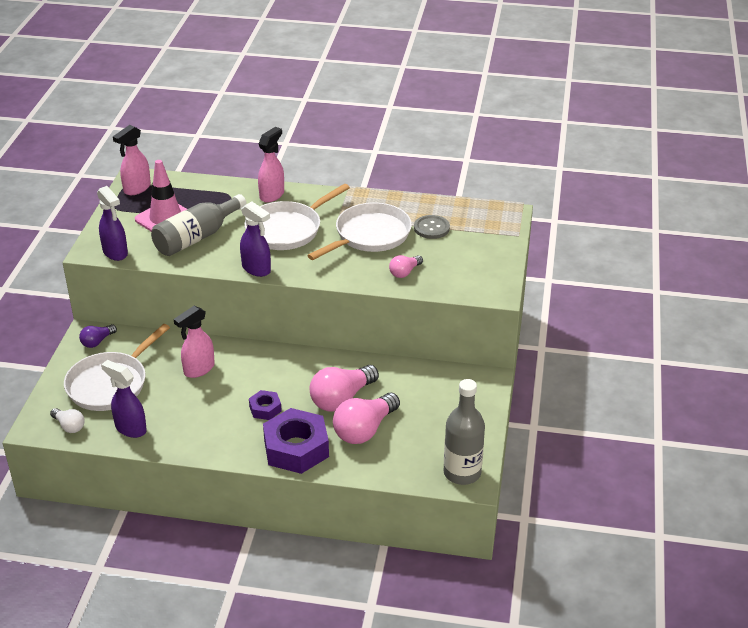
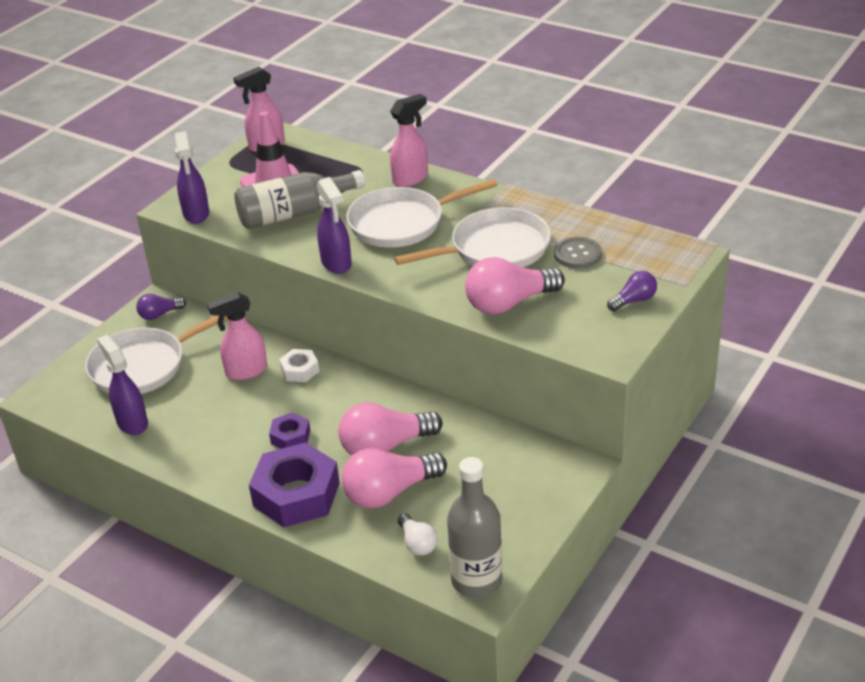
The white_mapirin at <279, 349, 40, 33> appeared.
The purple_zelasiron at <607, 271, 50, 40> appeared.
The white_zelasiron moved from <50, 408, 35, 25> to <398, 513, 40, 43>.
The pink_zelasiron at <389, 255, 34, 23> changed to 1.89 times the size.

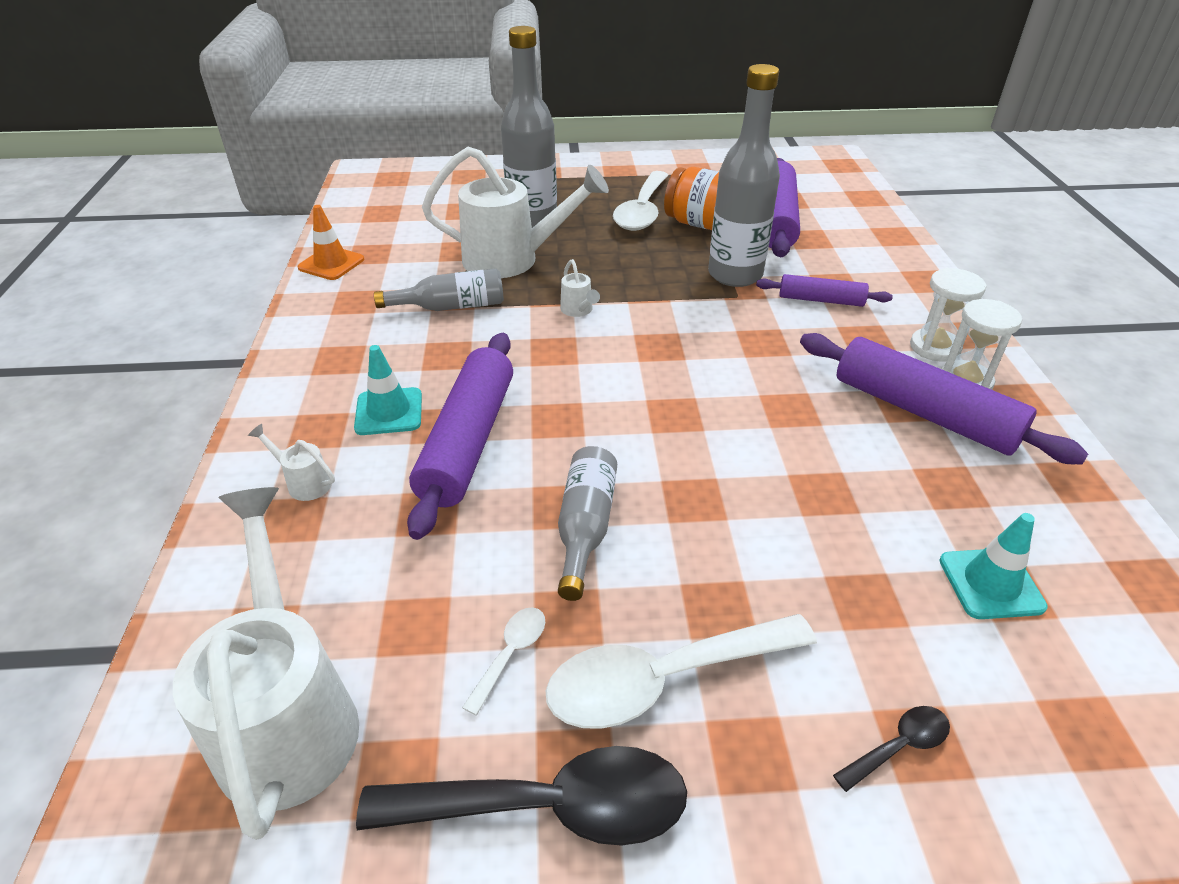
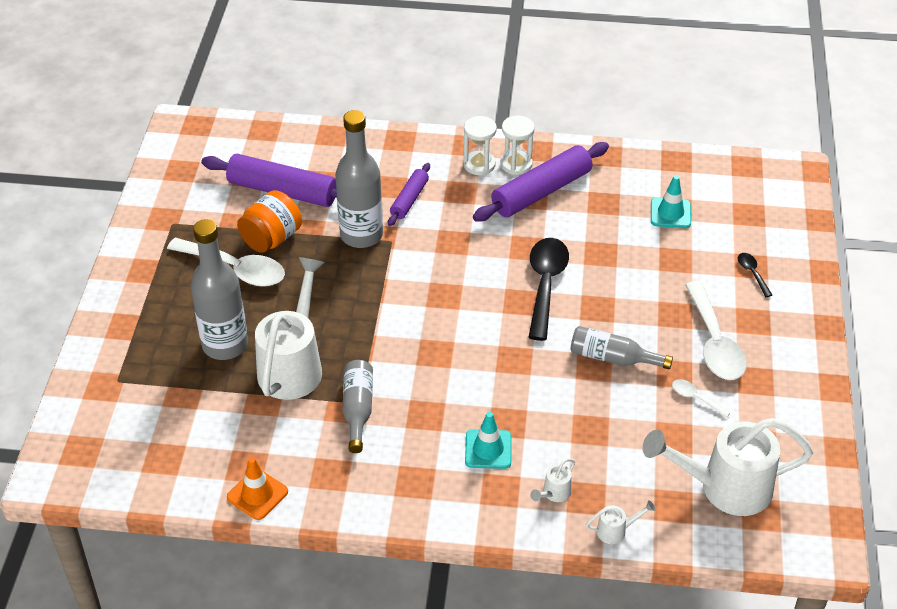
The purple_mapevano at <407, 333, 106, 207> disappeared.
The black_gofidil moved from <356, 746, 331, 100> to <528, 238, 41, 103>.
The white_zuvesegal moved from <560, 259, 40, 58> to <586, 500, 70, 44>.

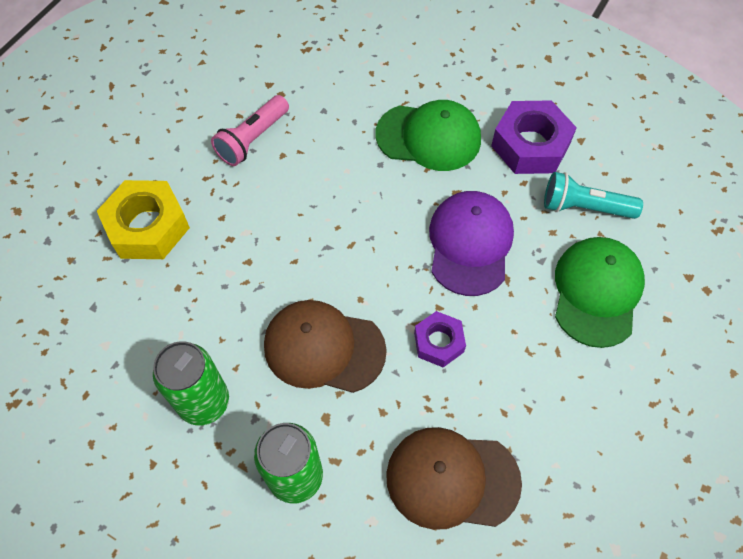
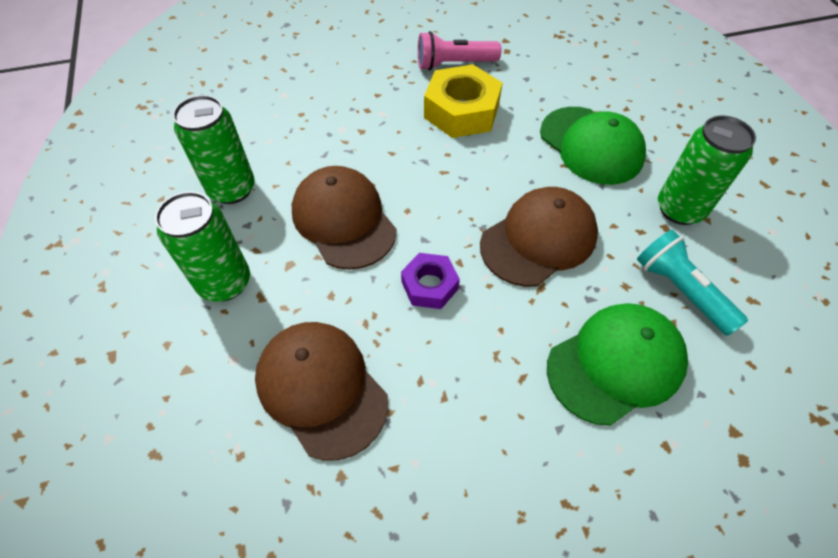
The yellow_mapirin moved from <97, 180, 93, 79> to <424, 64, 79, 74>.
The purple_mapirin at <491, 100, 86, 74> was replaced by the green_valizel at <658, 116, 98, 109>.
The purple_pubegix at <429, 191, 85, 105> became the brown_pubegix at <480, 187, 118, 100>.

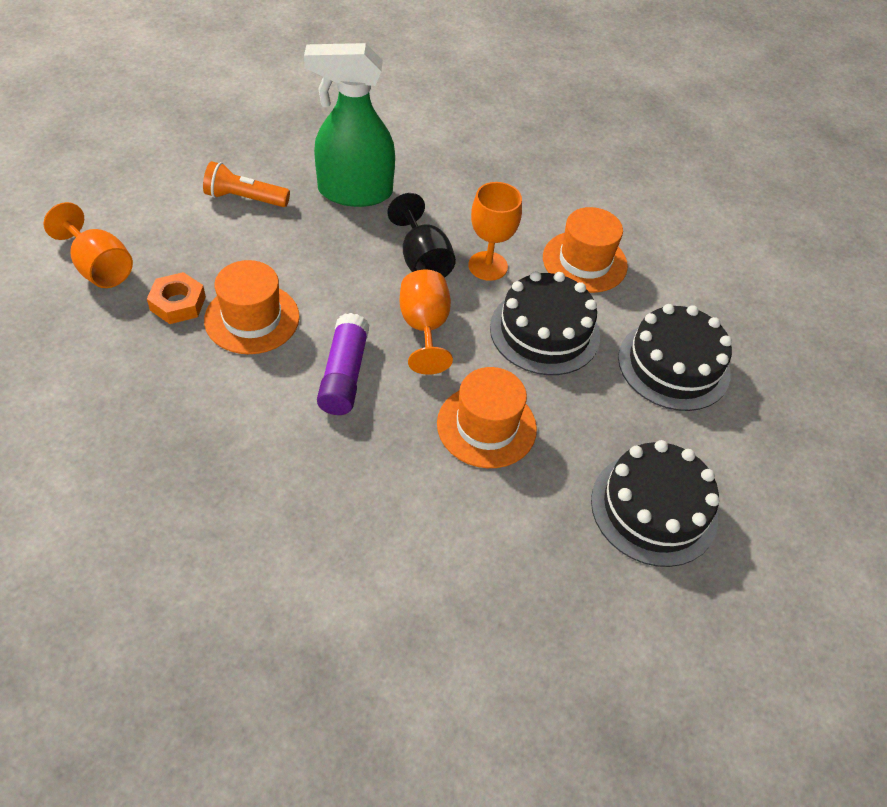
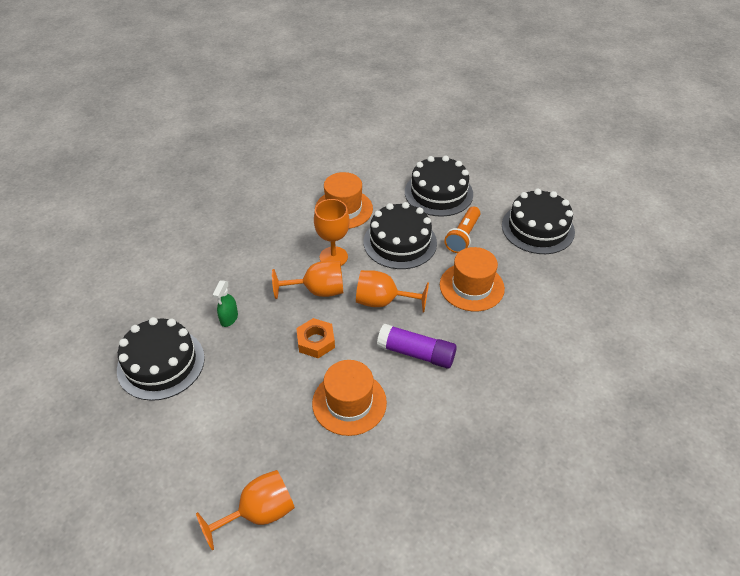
The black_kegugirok at <117, 317, 88, 84> appeared.
The orange_mapirin moved from <147, 272, 59, 52> to <296, 318, 39, 40>.
The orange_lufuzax moved from <203, 161, 87, 46> to <444, 206, 36, 47>.
The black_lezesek at <387, 193, 69, 85> became the orange_lezesek at <272, 261, 71, 38>.
The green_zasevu at <304, 43, 91, 164> changed to 0.40 times the size.

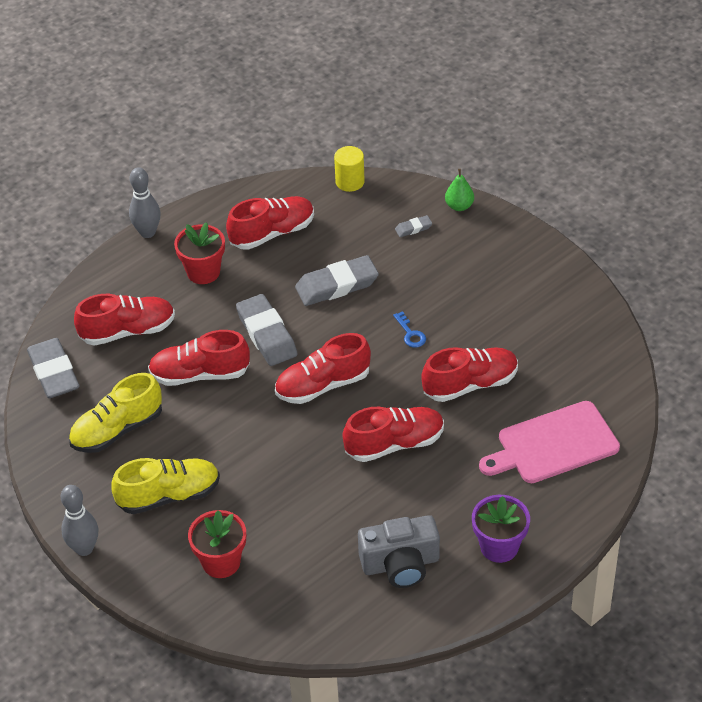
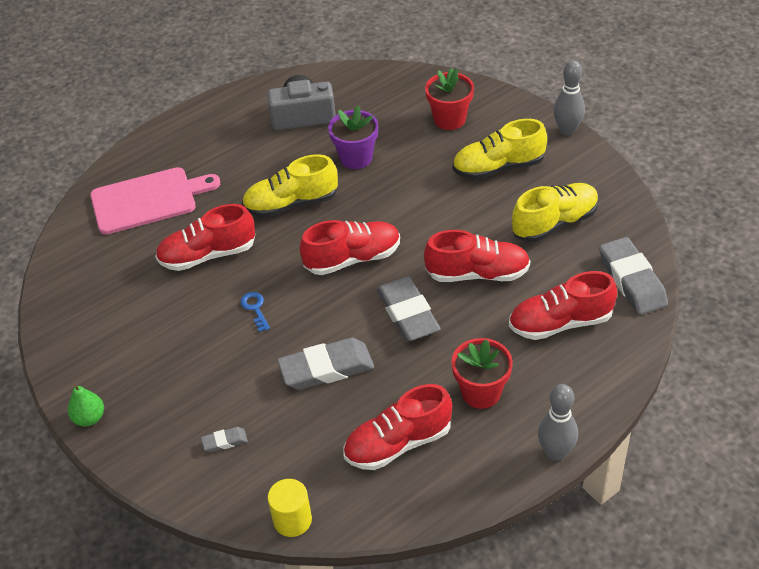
The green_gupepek moved from <445, 169, 29, 42> to <68, 384, 36, 42>.
The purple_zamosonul moved from <472, 495, 58, 68> to <328, 106, 50, 63>.
The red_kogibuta at <343, 407, 101, 55> became the yellow_kogibuta at <242, 154, 96, 64>.

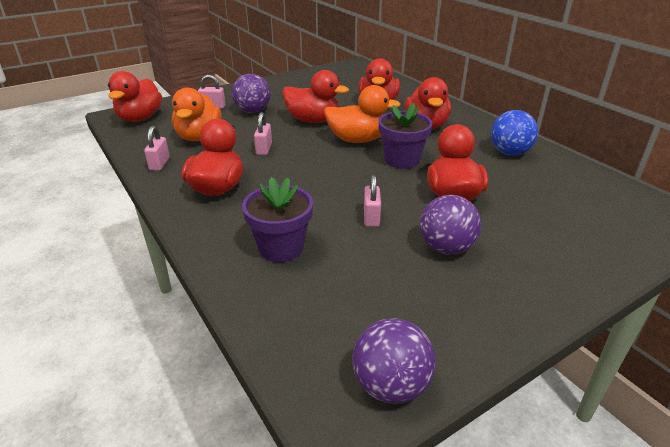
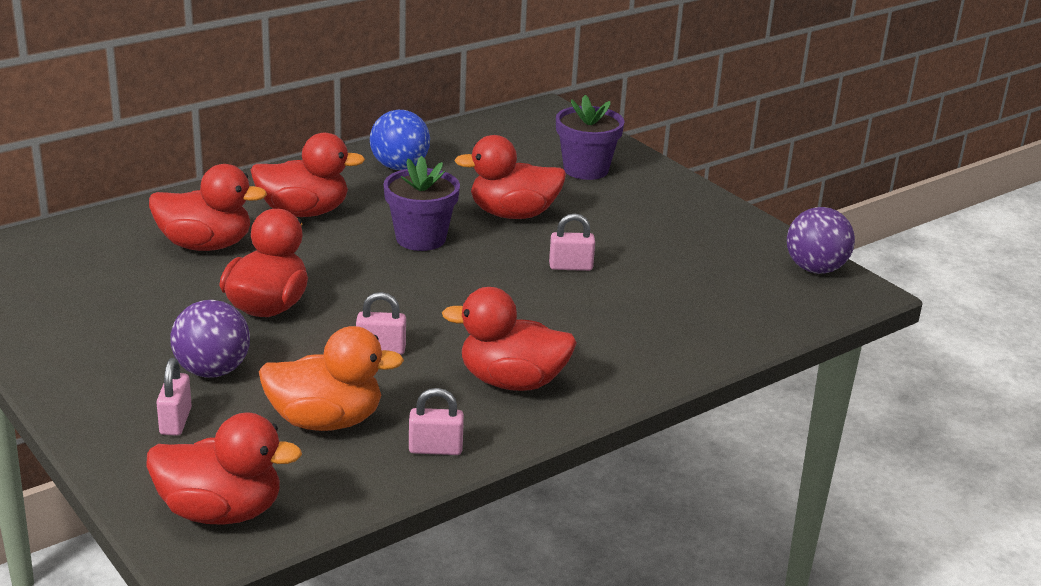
The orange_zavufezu at <324, 85, 77, 58> disappeared.
The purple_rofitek at <420, 195, 62, 60> disappeared.
The purple_zamosonul moved from <242, 177, 71, 85> to <556, 95, 69, 85>.

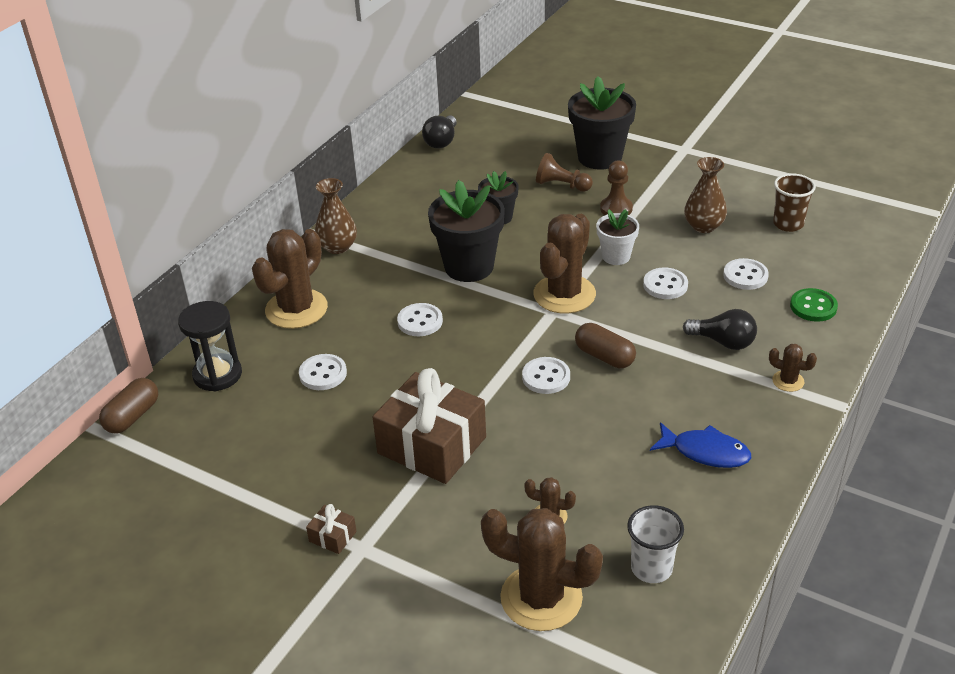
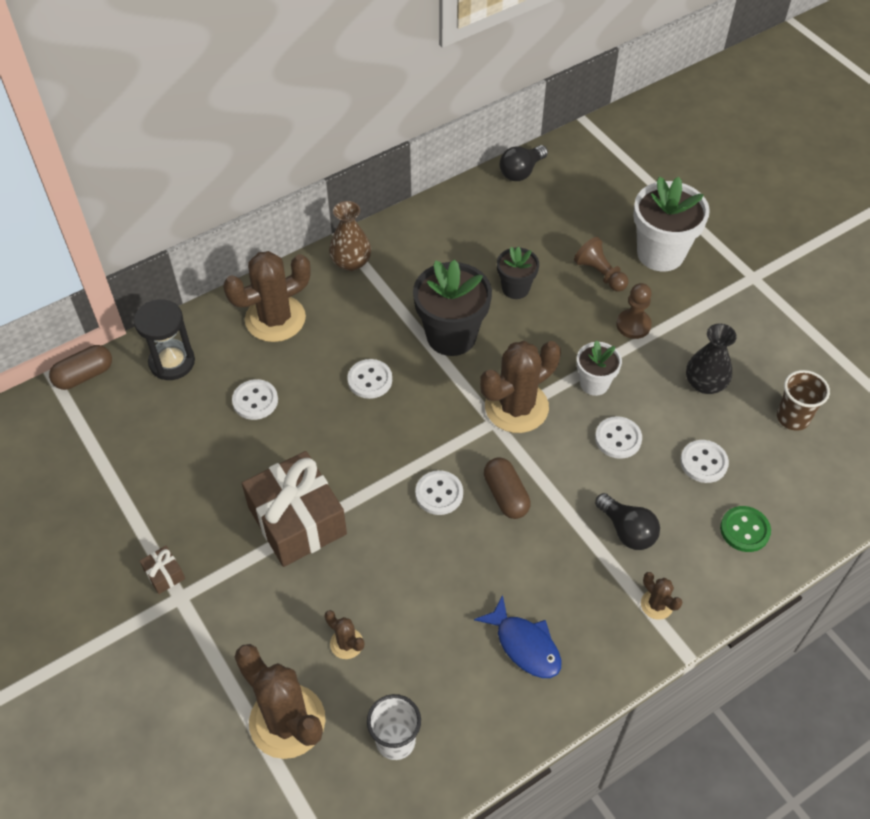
The black_zamosonul at <568, 76, 68, 94> became the white_zamosonul at <633, 176, 77, 95>.
The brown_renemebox at <684, 157, 43, 76> became the black_renemebox at <686, 324, 51, 70>.

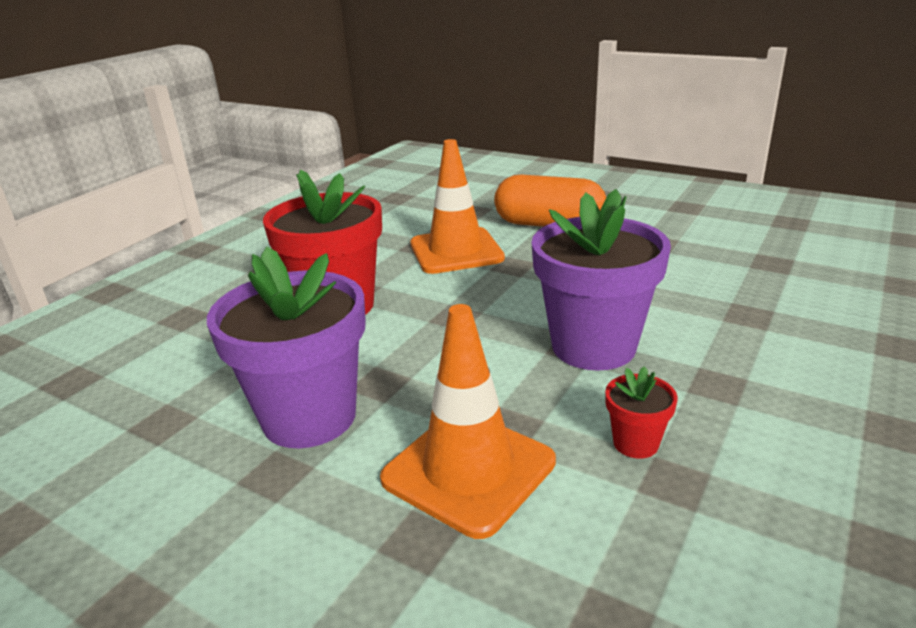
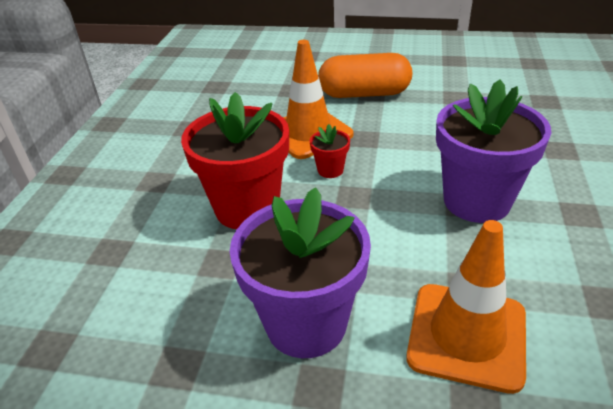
The red_zamosonul moved from <605, 366, 73, 93> to <310, 124, 40, 54>.

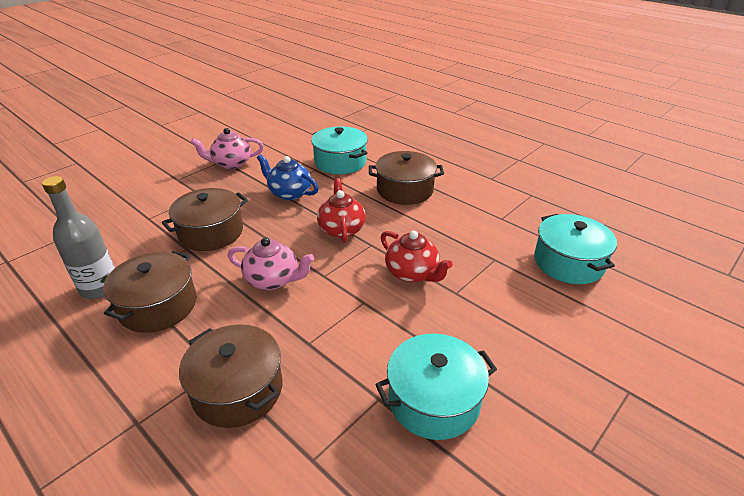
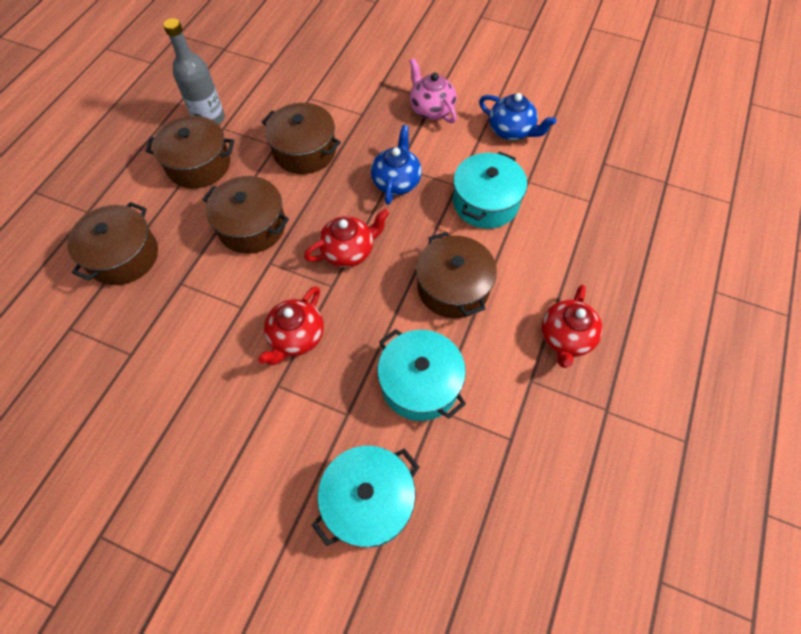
The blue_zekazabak at <479, 93, 77, 47> appeared.
The red_zekazabak at <541, 285, 62, 83> appeared.
The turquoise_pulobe moved from <375, 334, 122, 106> to <378, 329, 88, 92>.
The pink_zekazabak at <228, 237, 86, 53> was replaced by the brown_pulobe at <202, 176, 87, 78>.

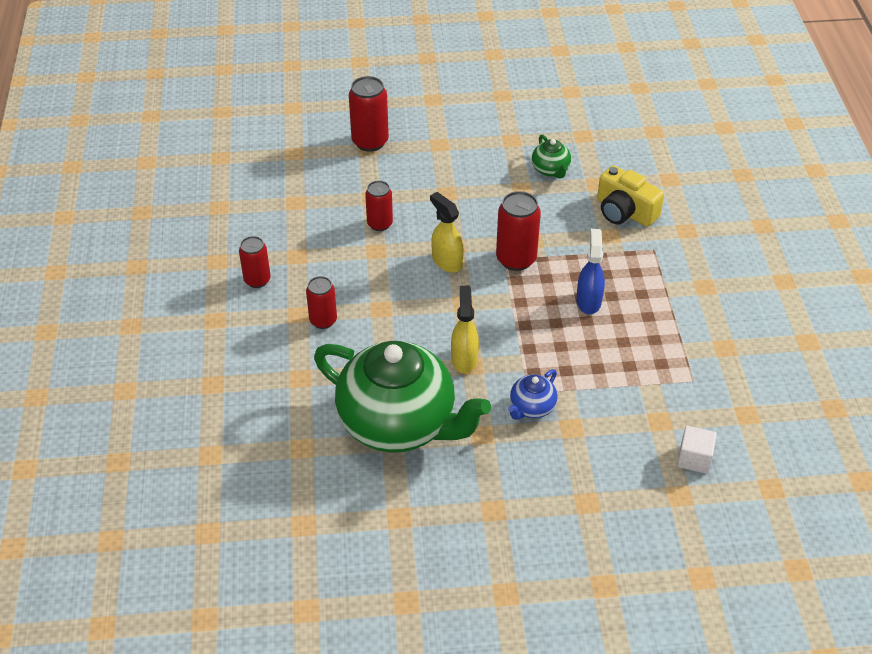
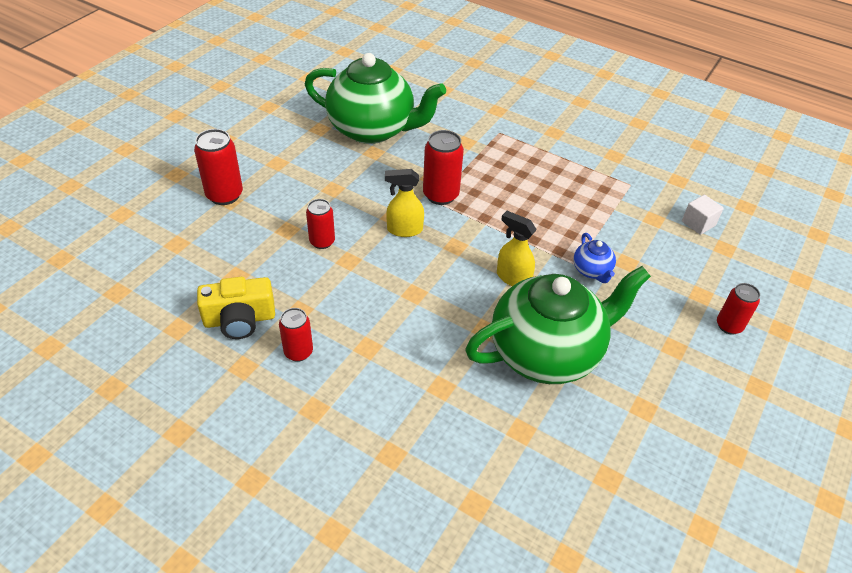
The blue_zasevu at <576, 229, 29, 85> disappeared.
The red_valizel moved from <306, 276, 31, 53> to <717, 283, 43, 52>.
The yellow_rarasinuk moved from <597, 165, 67, 62> to <197, 277, 78, 62>.
The green_zekazabak at <532, 134, 39, 45> changed to 2.47 times the size.

